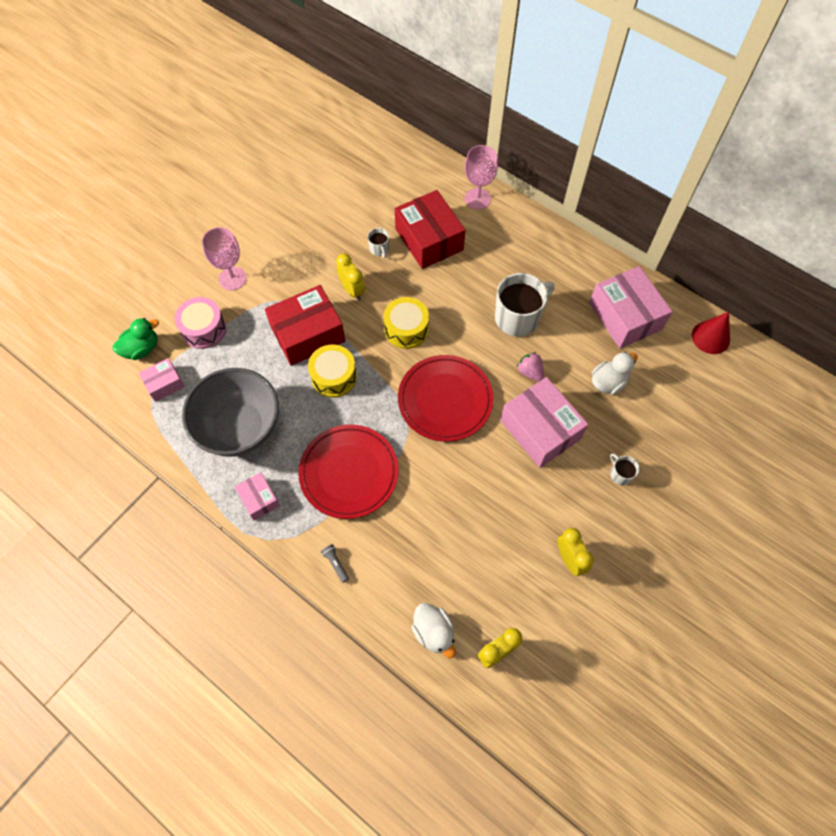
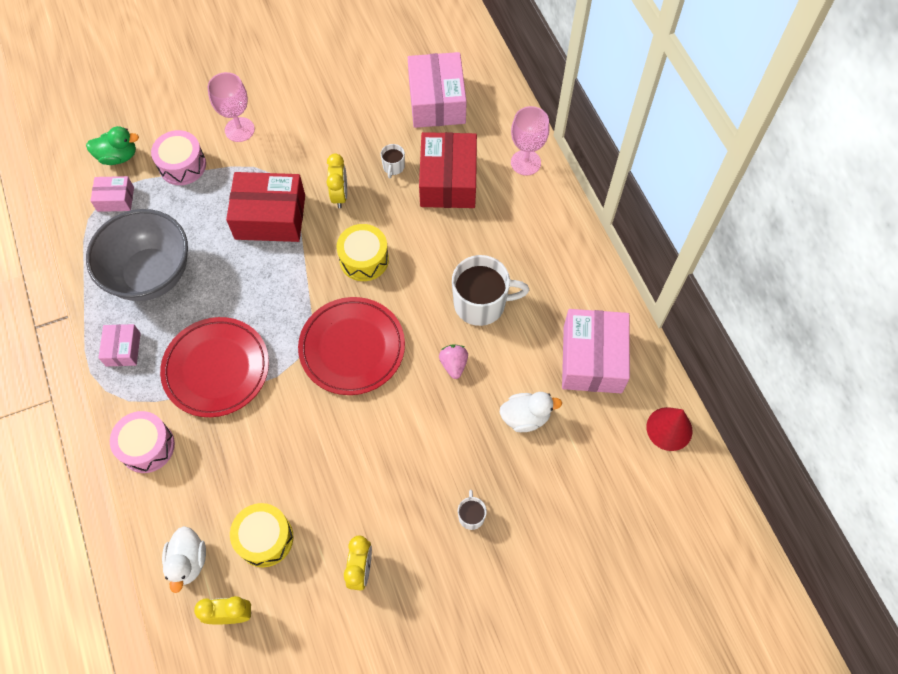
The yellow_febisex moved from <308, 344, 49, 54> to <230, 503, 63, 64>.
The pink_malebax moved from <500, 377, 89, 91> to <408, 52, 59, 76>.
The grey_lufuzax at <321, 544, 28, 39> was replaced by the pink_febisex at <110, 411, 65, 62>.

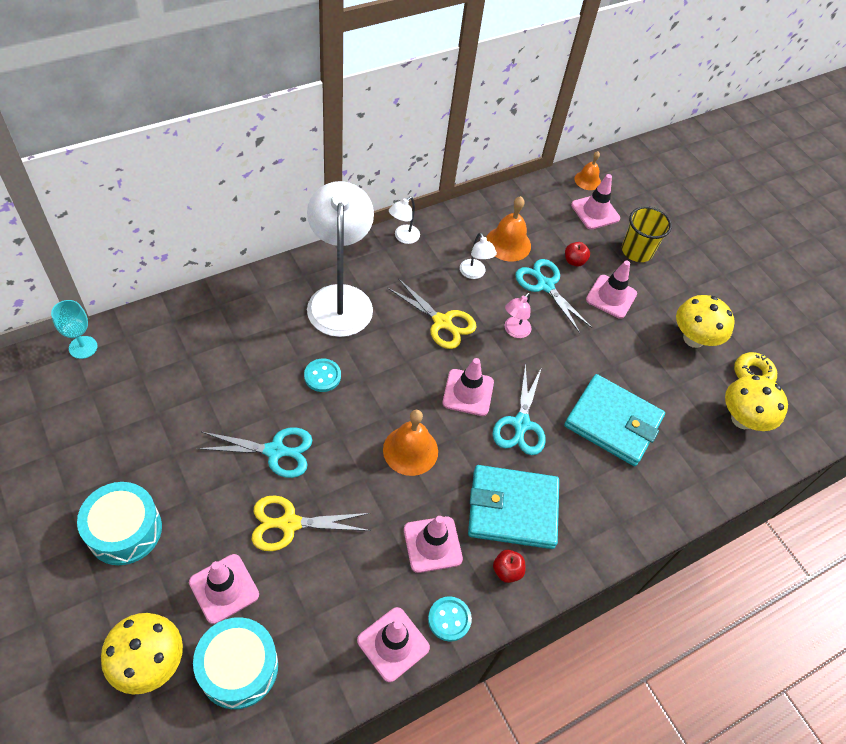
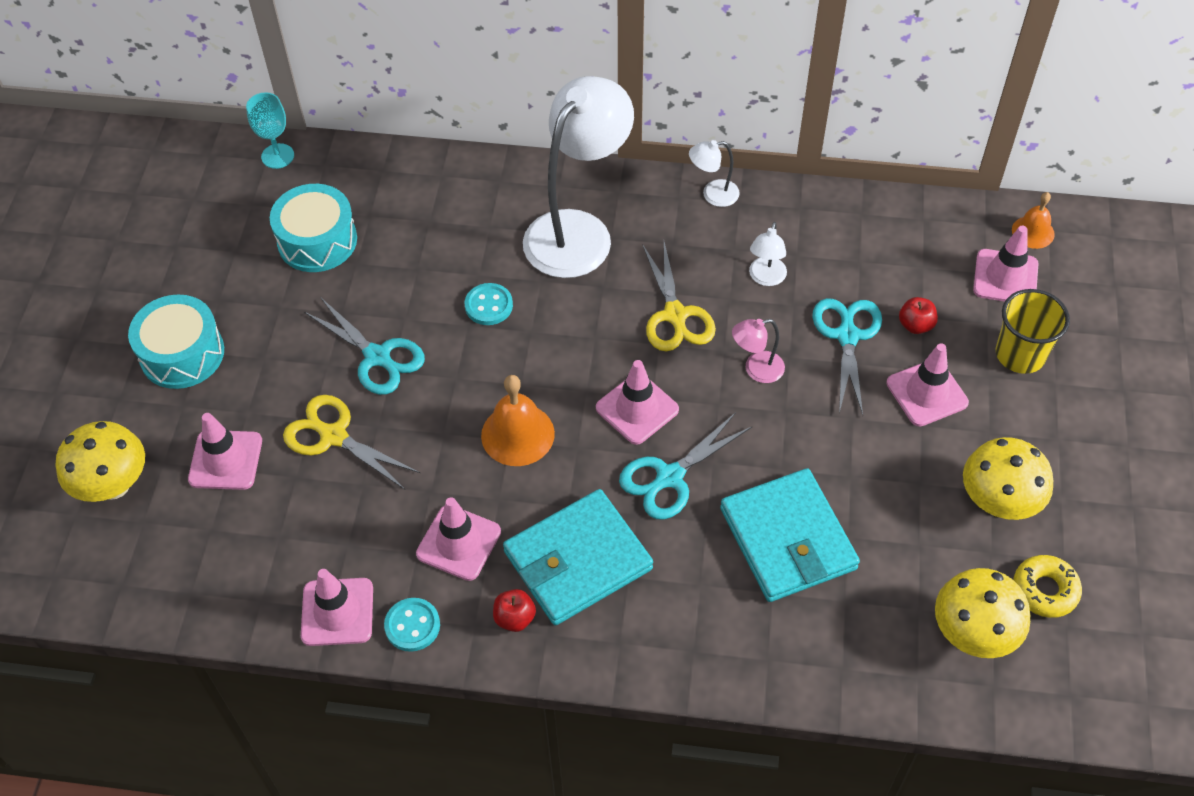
The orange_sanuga at <486, 196, 45, 66> disappeared.
The turquoise_febisex moved from <193, 617, 85, 92> to <270, 184, 87, 88>.
The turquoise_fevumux at <468, 465, 91, 84> turned 75 degrees counterclockwise.

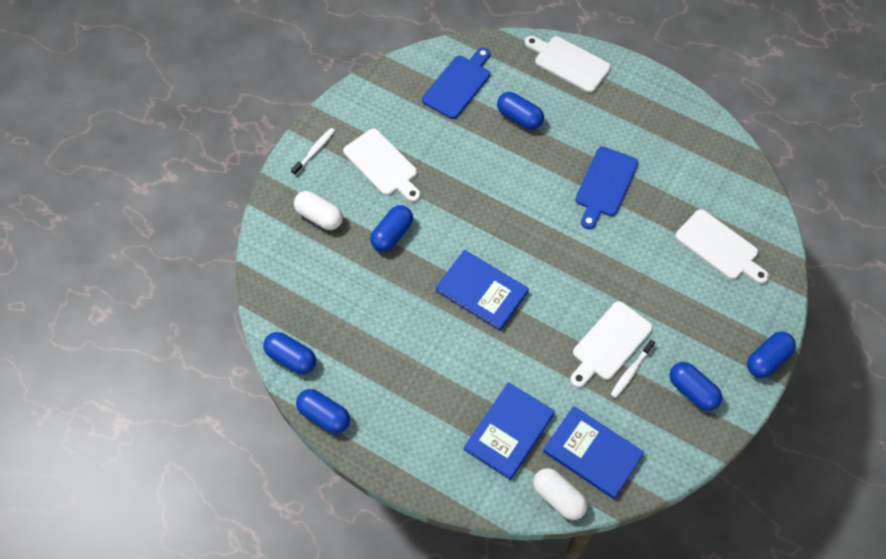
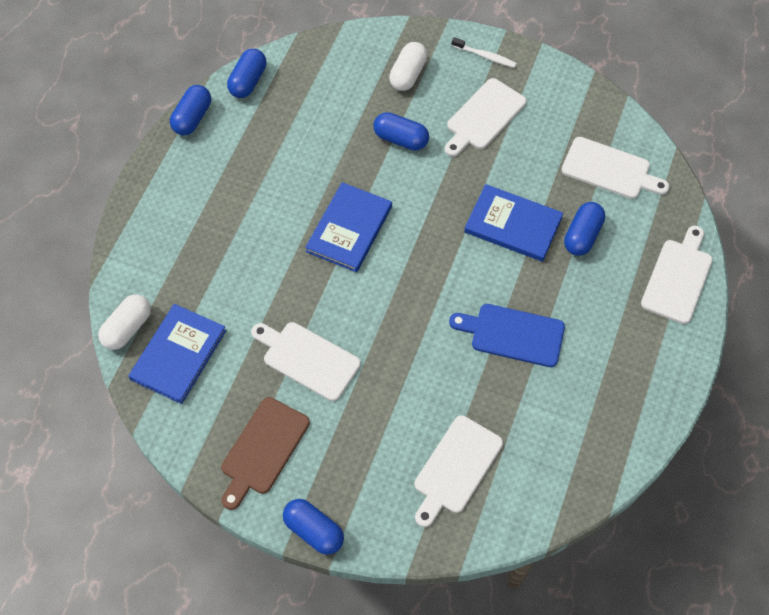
The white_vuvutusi at <610, 340, 45, 58> disappeared.
The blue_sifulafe moved from <464, 382, 91, 98> to <464, 184, 99, 78>.
The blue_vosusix at <669, 362, 53, 49> was replaced by the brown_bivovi at <221, 397, 89, 113>.
The blue_bivovi at <422, 48, 68, 71> became the white_bivovi at <562, 137, 107, 62>.

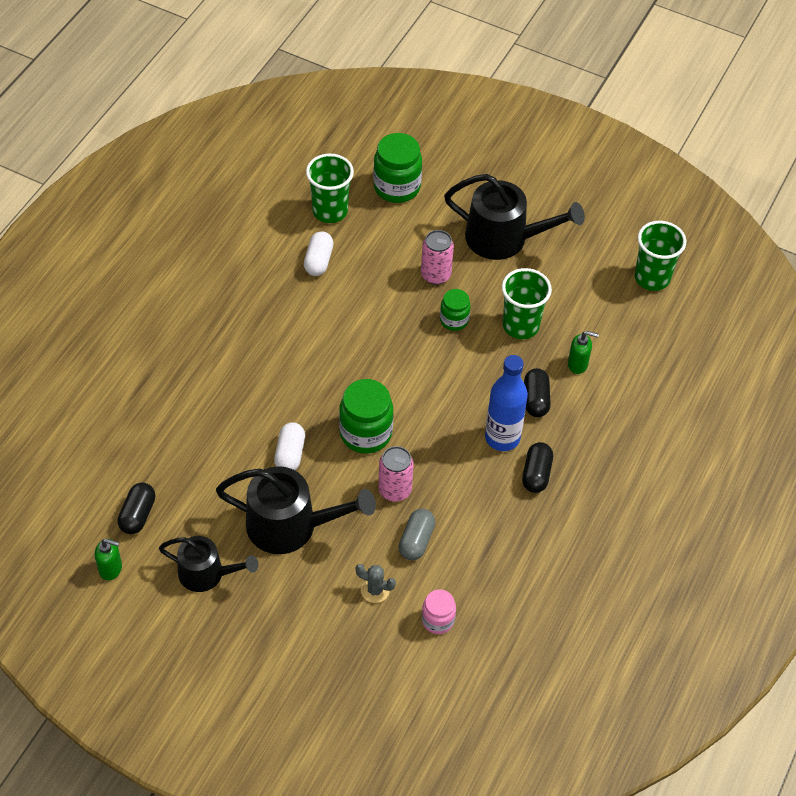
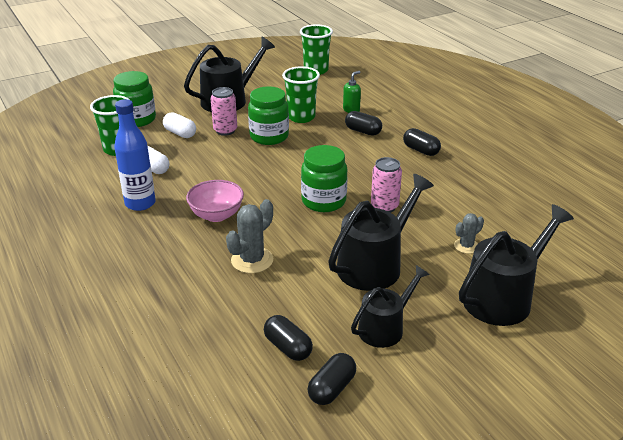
The grey_vosusix at <398, 509, 37, 52> disappeared.
The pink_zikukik at <422, 589, 34, 45> disappeared.
The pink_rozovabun at <186, 180, 58, 42> appeared.
The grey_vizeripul at <226, 199, 47, 74> appeared.
The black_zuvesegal at <459, 204, 115, 122> appeared.
The white_vosusix moved from <274, 422, 31, 48> to <163, 112, 33, 26>.
The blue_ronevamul moved from <485, 355, 43, 96> to <114, 99, 42, 112>.
The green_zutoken at <95, 539, 27, 42> was replaced by the black_vosusix at <307, 353, 49, 52>.
The green_zikukik at <440, 289, 31, 42> changed to 1.71 times the size.

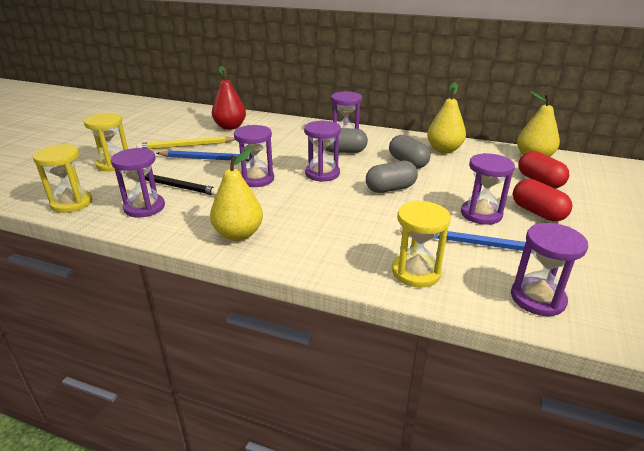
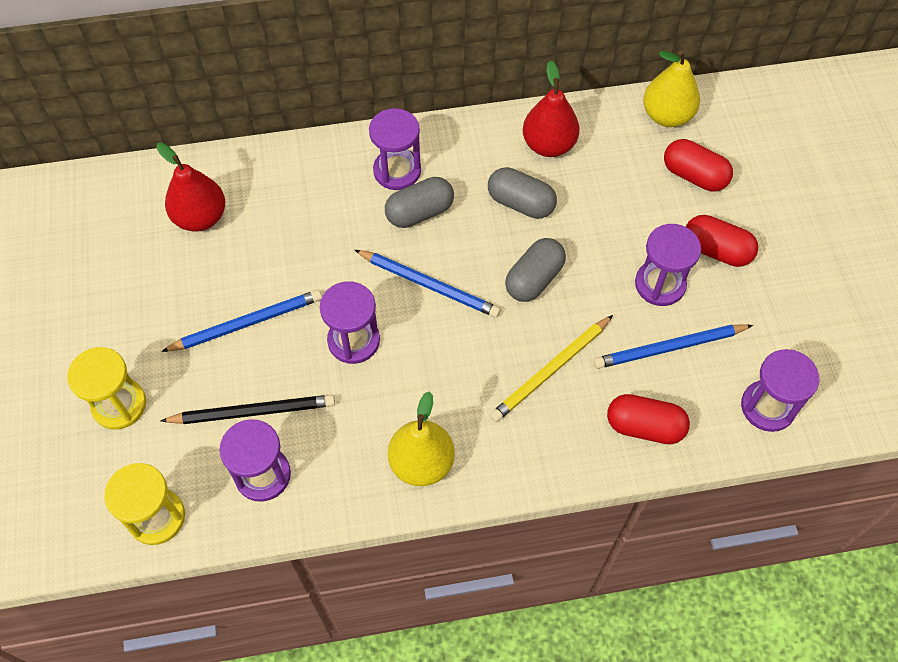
The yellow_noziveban moved from <136, 136, 99, 13> to <490, 315, 123, 107>.
The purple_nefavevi at <304, 121, 37, 61> was replaced by the blue_noziveban at <355, 250, 146, 68>.
The yellow_nefavevi at <392, 201, 59, 87> was replaced by the red_vosusix at <607, 394, 83, 50>.
The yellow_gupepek at <427, 82, 39, 71> became the red_gupepek at <523, 60, 57, 97>.

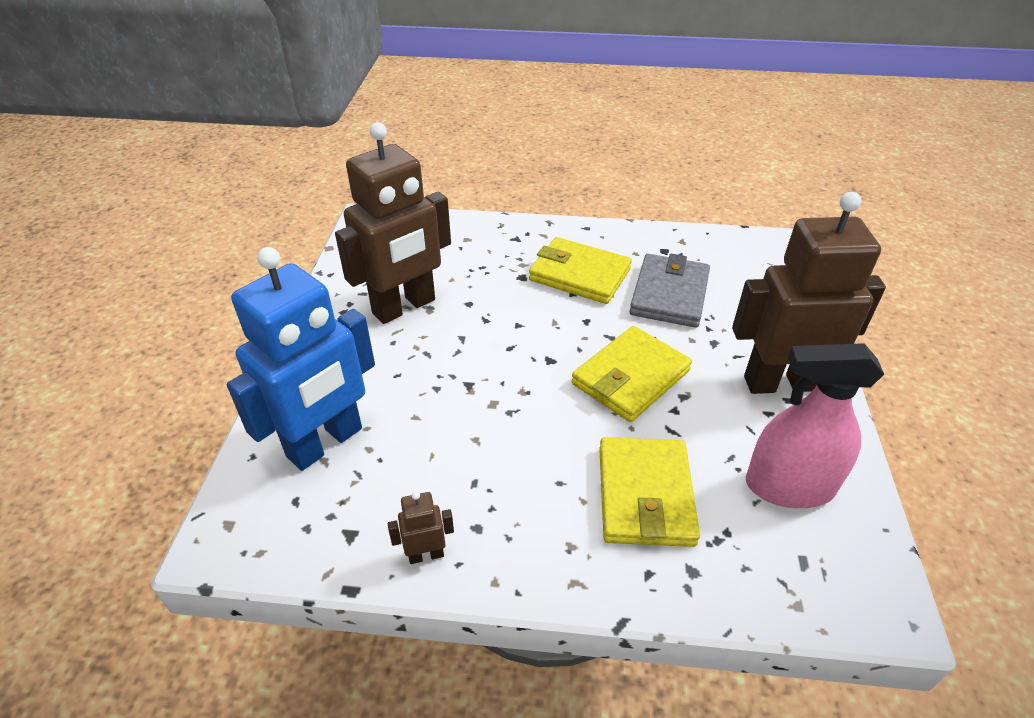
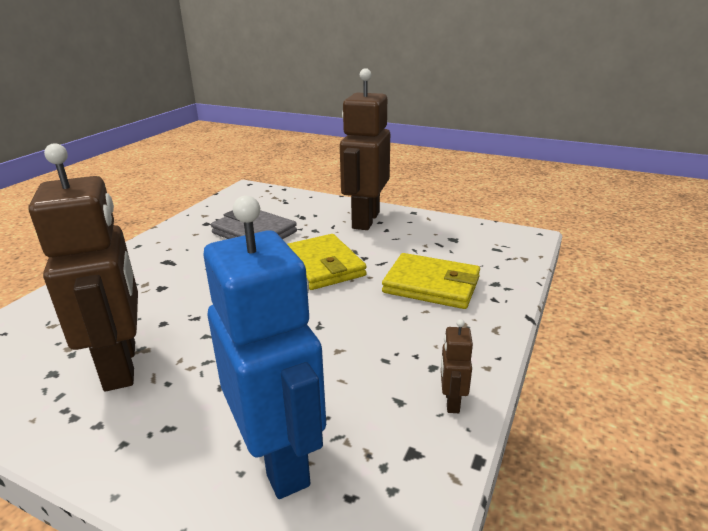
The yellow_fevumux at <529, 237, 103, 67> disappeared.
The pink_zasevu at <746, 343, 138, 165> disappeared.

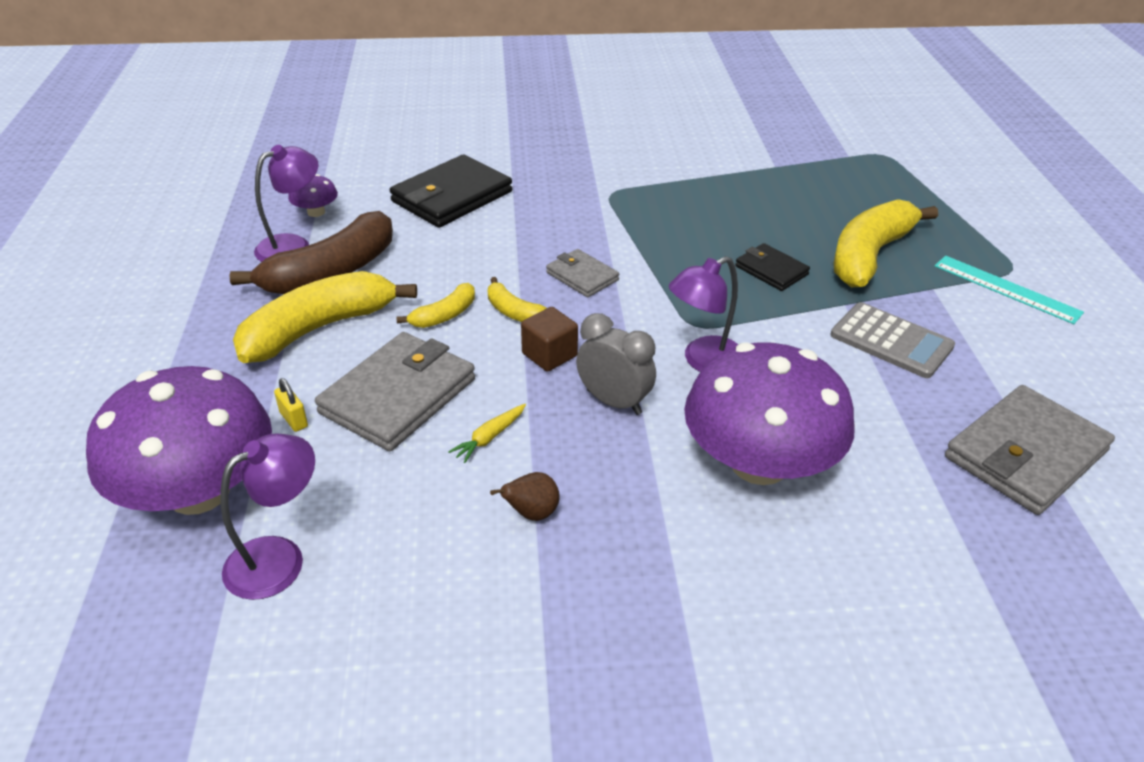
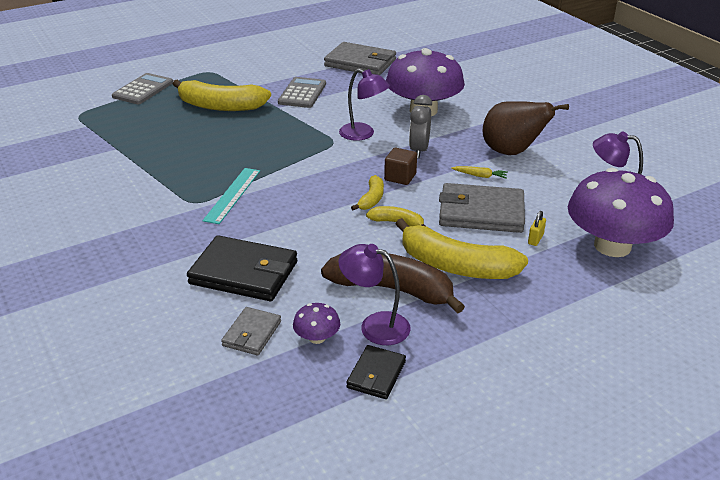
The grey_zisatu at <112, 73, 61, 31> appeared.
The grey_fevumux moved from <546, 249, 73, 49> to <221, 307, 60, 48>.
The black_fevumux moved from <735, 243, 75, 48> to <346, 345, 60, 54>.
The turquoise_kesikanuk moved from <935, 256, 149, 68> to <202, 168, 58, 56>.
The brown_gupepek at <490, 472, 70, 49> changed to 2.27 times the size.

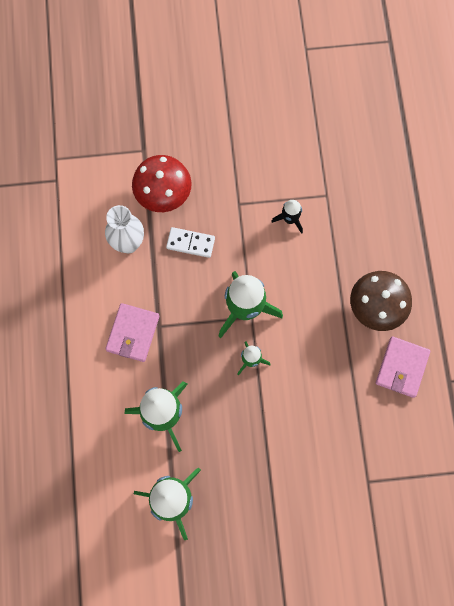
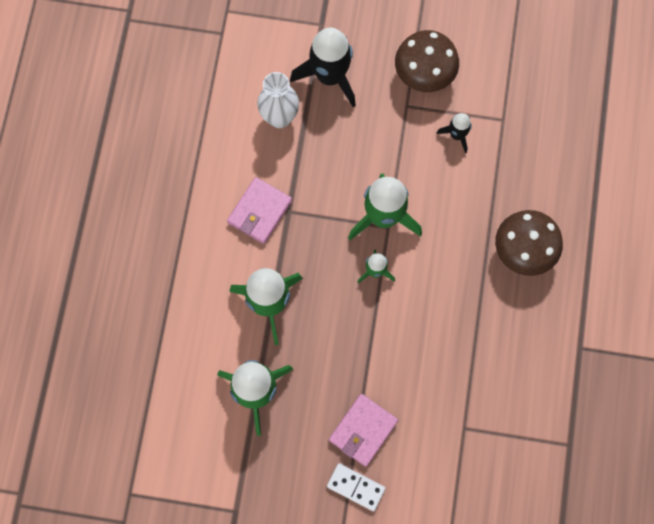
The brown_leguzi at <395, 30, 64, 62> appeared.
The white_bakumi moved from <166, 227, 49, 31> to <327, 463, 59, 48>.
The pink_fevumux moved from <376, 337, 54, 61> to <329, 394, 69, 73>.
The red_leguzi at <132, 155, 59, 57> was replaced by the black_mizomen at <290, 27, 66, 80>.

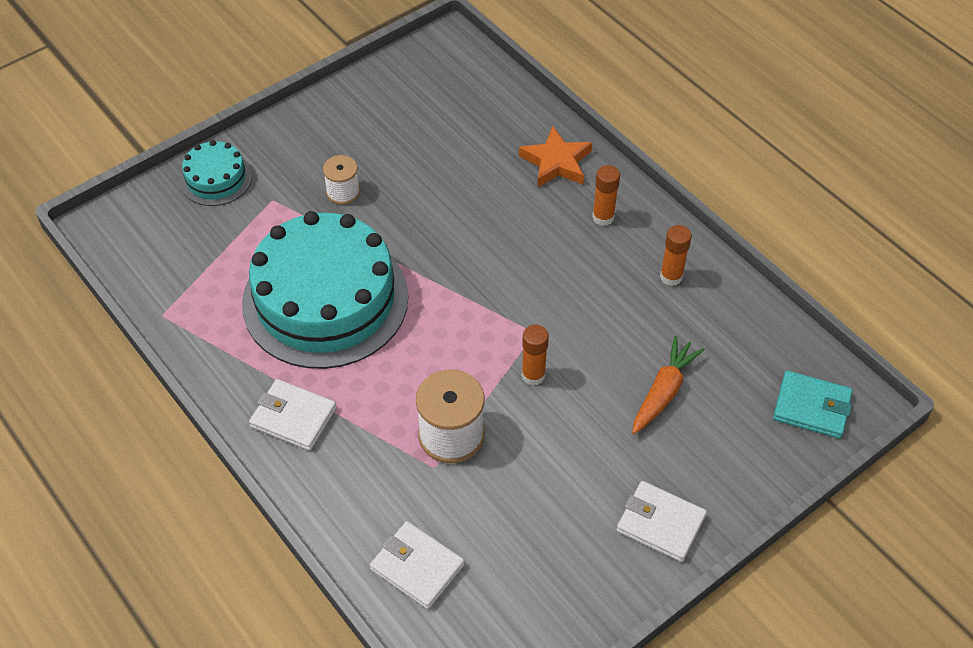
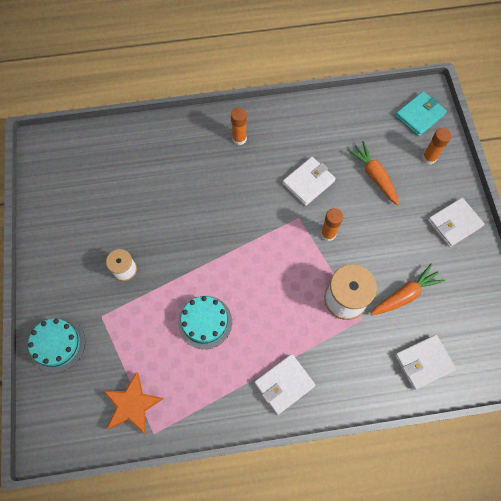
The white_fevumux at <282, 157, 54, 49> appeared.
The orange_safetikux at <371, 264, 74, 51> appeared.
The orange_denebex moved from <519, 126, 73, 61> to <104, 372, 59, 62>.
The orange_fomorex moved from <660, 225, 32, 61> to <422, 128, 29, 37>.
The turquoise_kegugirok at <242, 211, 166, 158> changed to 0.46 times the size.

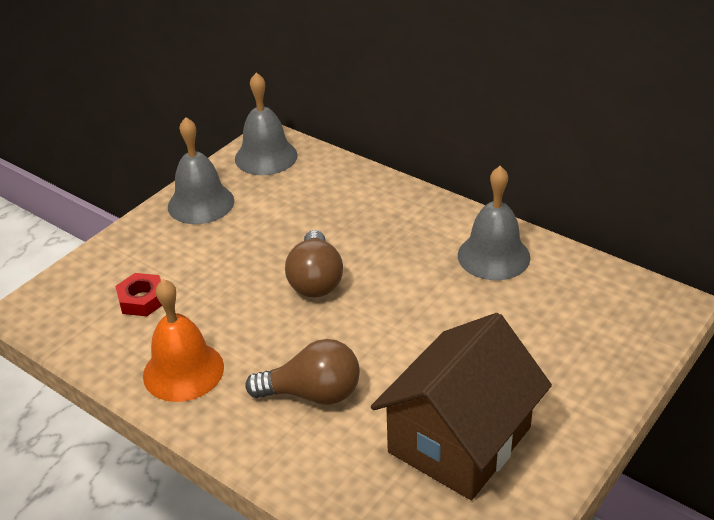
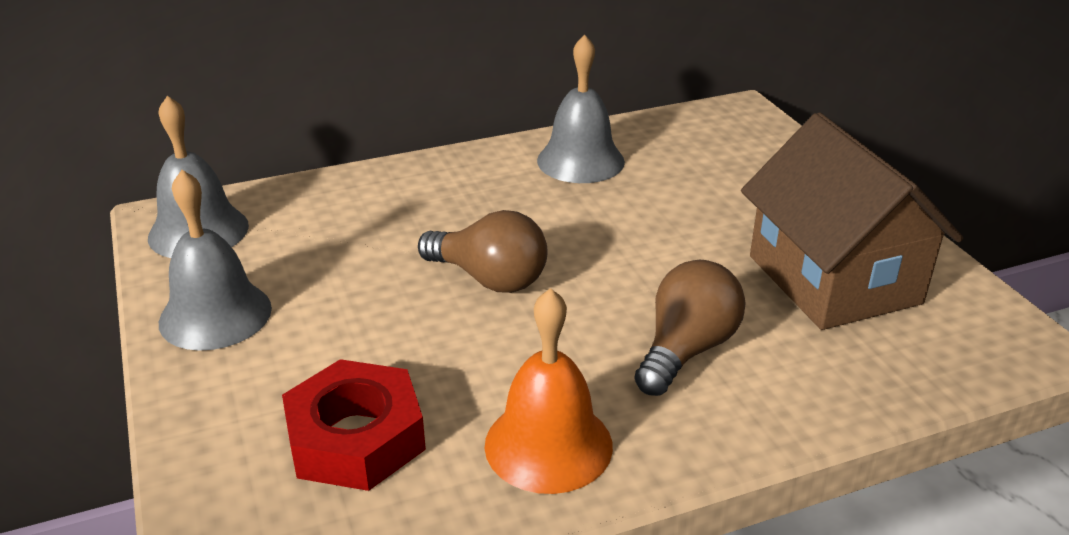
The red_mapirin at <115, 273, 47, 43> changed to 1.67 times the size.

